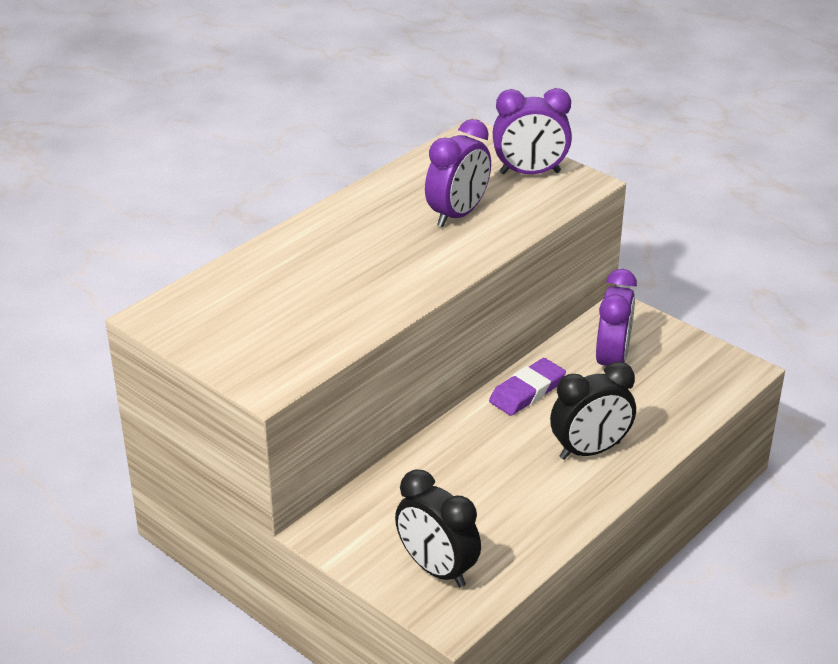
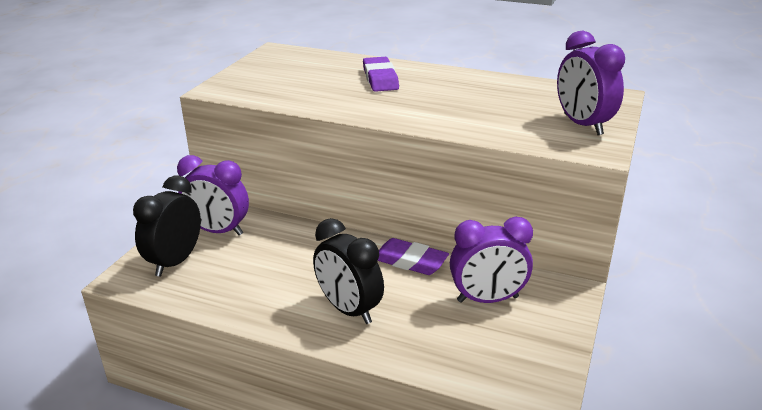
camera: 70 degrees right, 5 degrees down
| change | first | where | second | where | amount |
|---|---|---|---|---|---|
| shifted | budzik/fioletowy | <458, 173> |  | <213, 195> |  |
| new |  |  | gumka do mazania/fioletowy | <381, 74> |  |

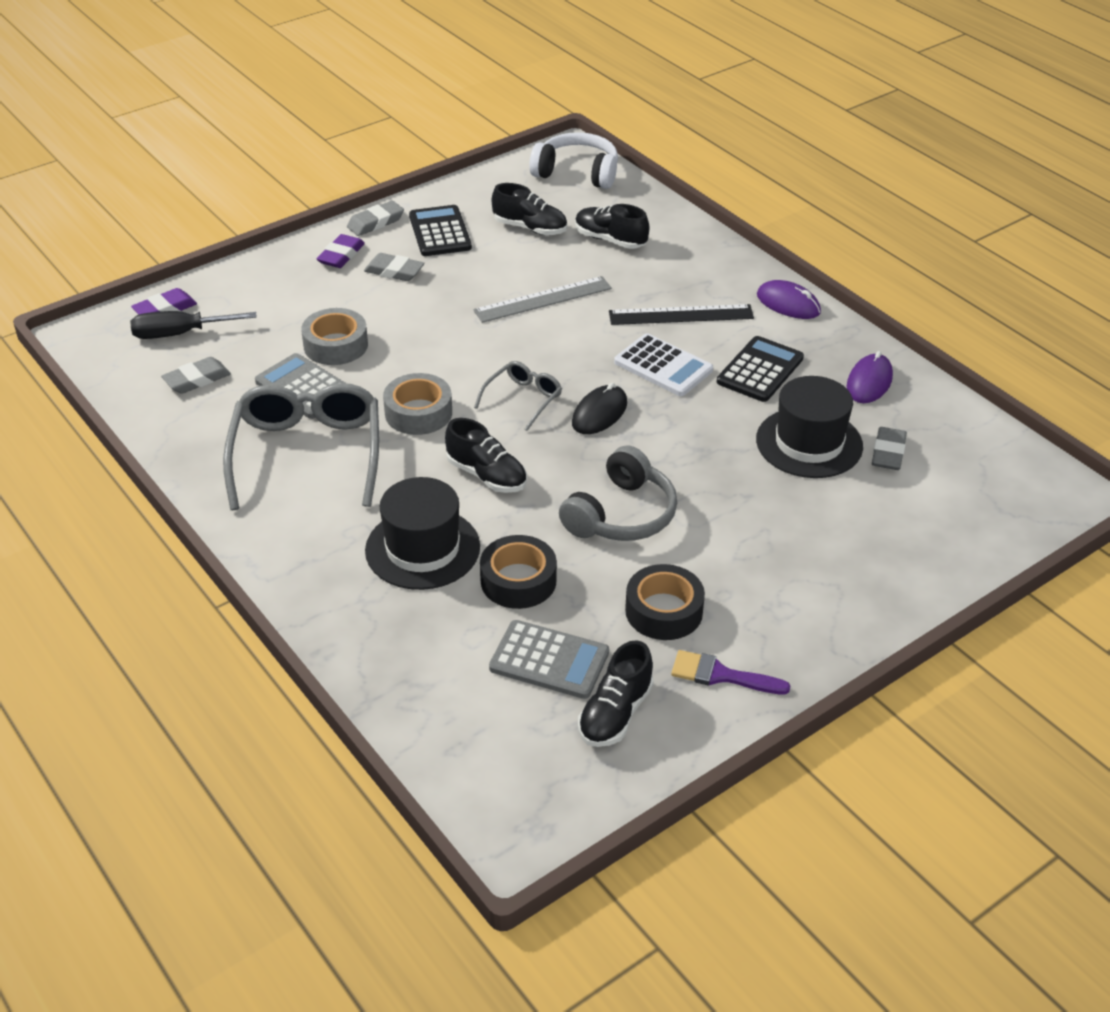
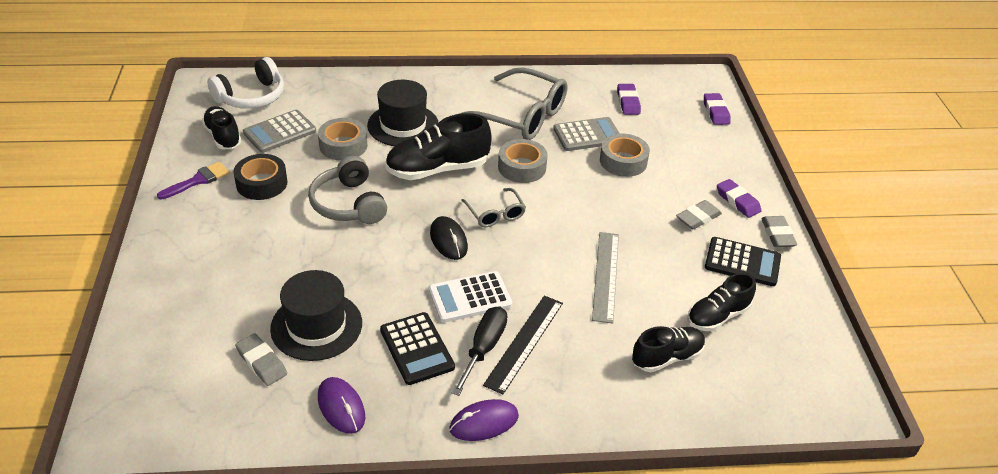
camera: 120 degrees right, 0 degrees up
| change | first | where | second | where | amount |
|---|---|---|---|---|---|
| shifted | słuchawki/biały | <573, 160> |  | <245, 83> |  |
| shifted | śrubokręt/czarny | <193, 325> |  | <479, 351> |  |
| repainted | gumka do mazania/szary | <196, 375> | gumka do mazania/fioletowy | <629, 99> |  |
| scaled | but/czarny | <486, 455> |  | <438, 146> | x1.58 |
| repainted | taśma klejąca/czarny | <518, 572> | taśma klejąca/szary | <342, 139> |  |

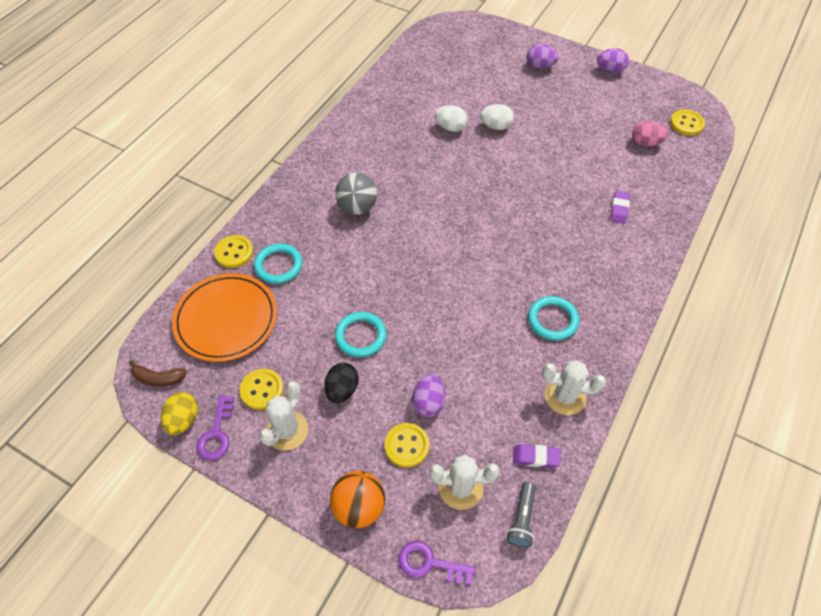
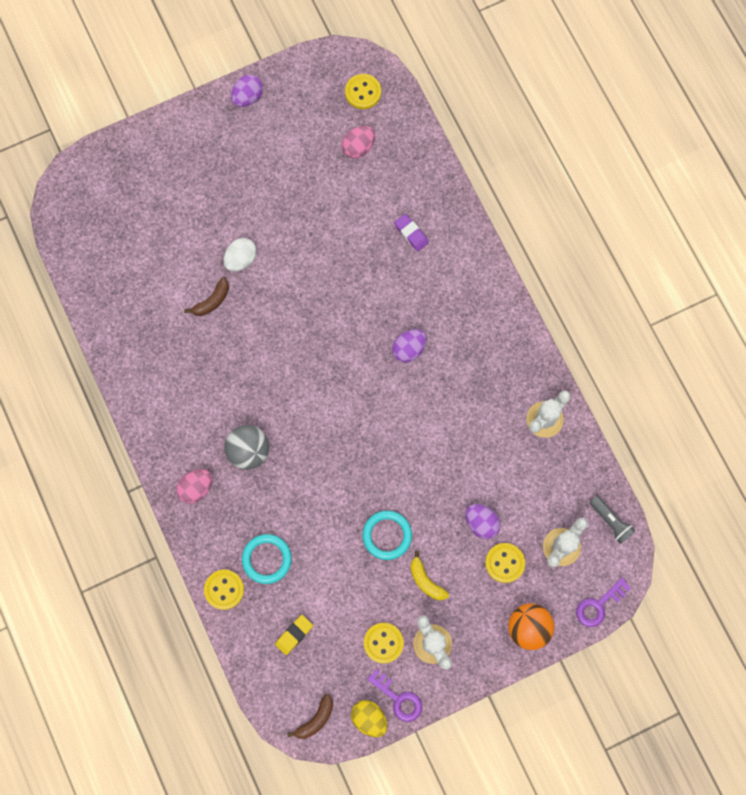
camera: 55 degrees left, 20 degrees up
| change | first | where | second | where | amount |
|---|---|---|---|---|---|
| shifted | jajko/fioletowy | <542, 56> |  | <409, 346> |  |
| swapped | jajko/biały | <451, 118> | banan/brązowy | <206, 296> |  |
| swapped | talerz/pomarańczowy | <224, 317> | gumka do mazania/żółty | <294, 635> |  |
| gone | pierścień/turkusowy | <553, 318> |  |  |  |
| swapped | jajko/czarny | <341, 383> | banan/żółty | <429, 575> |  |
| gone | gumka do mazania/fioletowy | <536, 456> |  |  |  |
| new |  |  | jajko/różowy | <194, 486> |  |

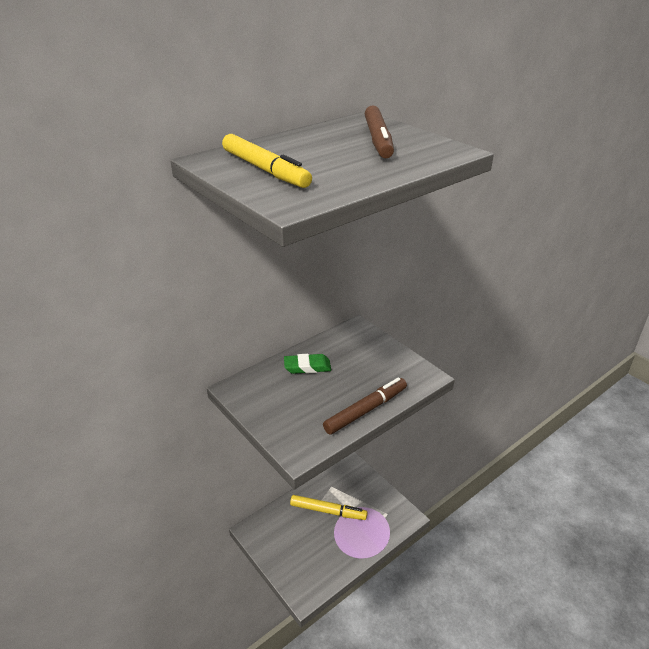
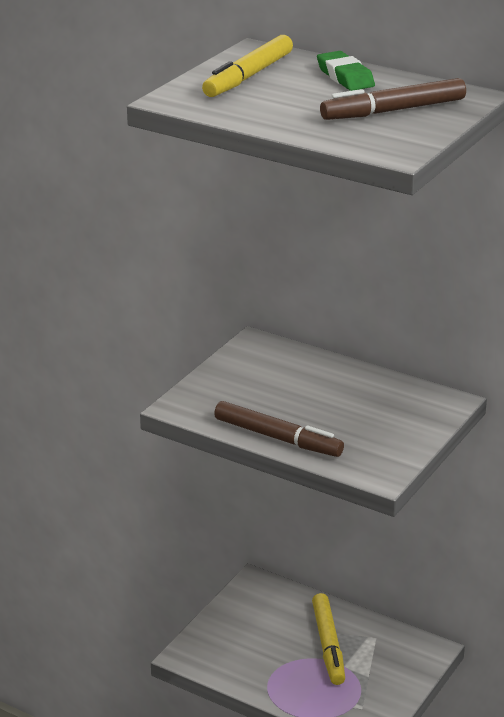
camera: 70 degrees right, 5 degrees down
| change | first | where | second | where | amount |
|---|---|---|---|---|---|
| shifted | gumka do mazania/zielony | <307, 364> |  | <346, 71> |  |

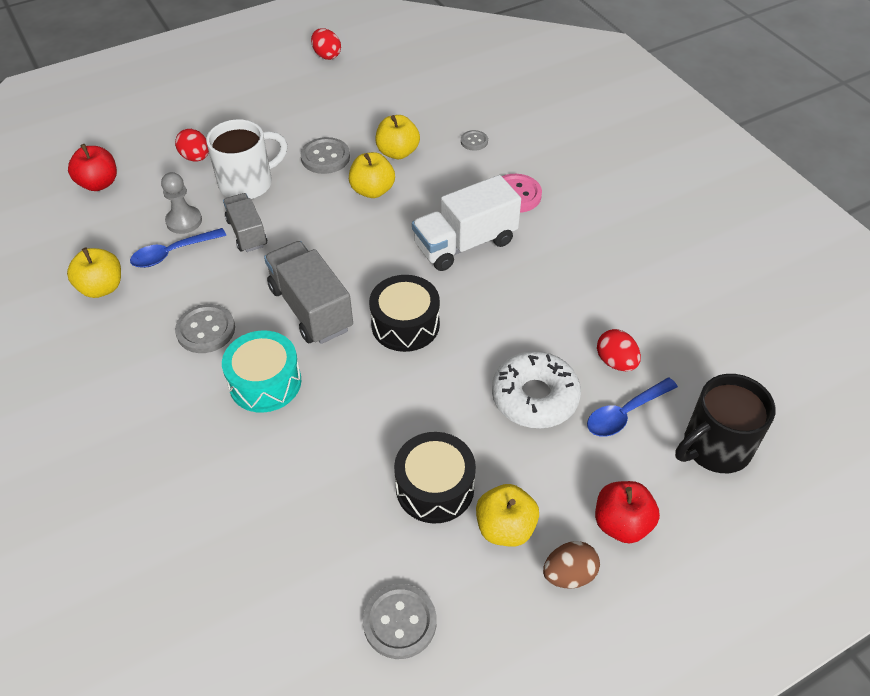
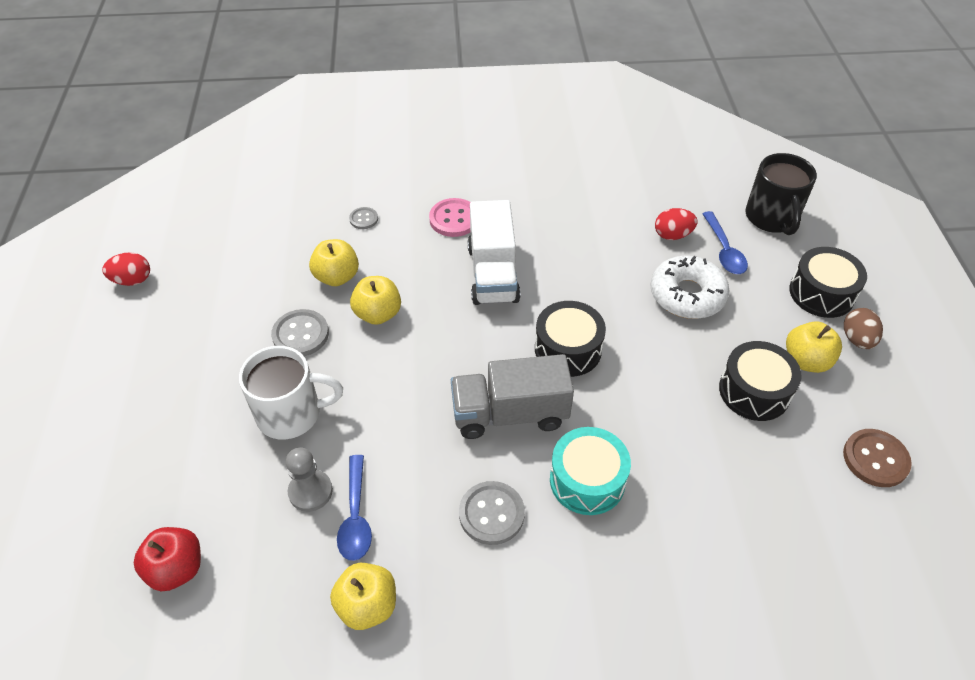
camera: 65 degrees left, 0 degrees up
| change | first | where | second | where | amount |
|---|---|---|---|---|---|
| rotated | kubek/biały | <247, 159> |  | <291, 393> | 90 degrees clockwise |
| gone | jajko/czerwony | <192, 145> |  |  |  |
| gone | ciężarówka/szary | <245, 222> |  |  |  |
| swapped | jabłko/czerwony | <627, 512> | bęben/czarny | <828, 282> |  |
| repainted | guzik/szary | <399, 621> | guzik/brązowy | <877, 458> |  |

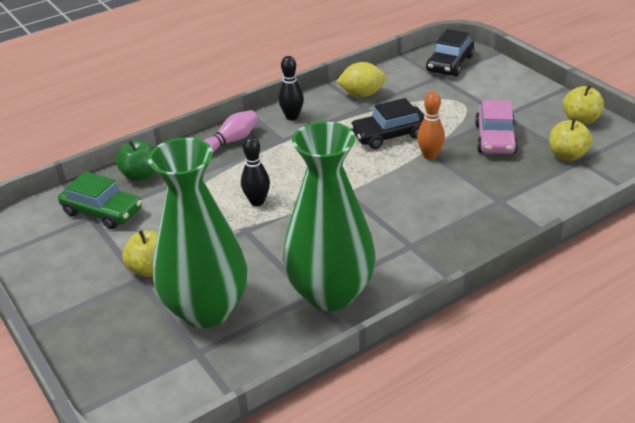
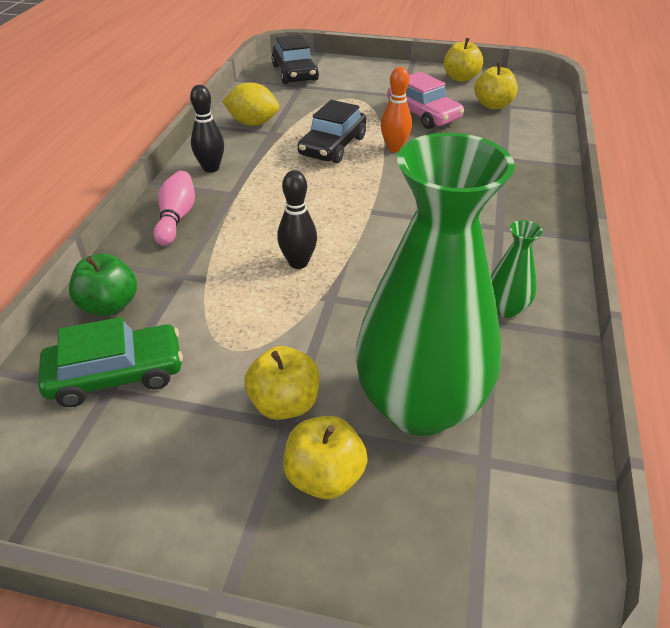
camera: 45 degrees left, 5 degrees up
| change | first | where | second | where | amount |
|---|---|---|---|---|---|
| rotated | cytryna/żółty | <361, 79> |  | <250, 104> | 60 degrees clockwise |
| scaled | wazon/zielony | <329, 216> |  | <517, 269> | x0.41 |
| new |  |  | jabłko/żółty | <325, 457> |  |

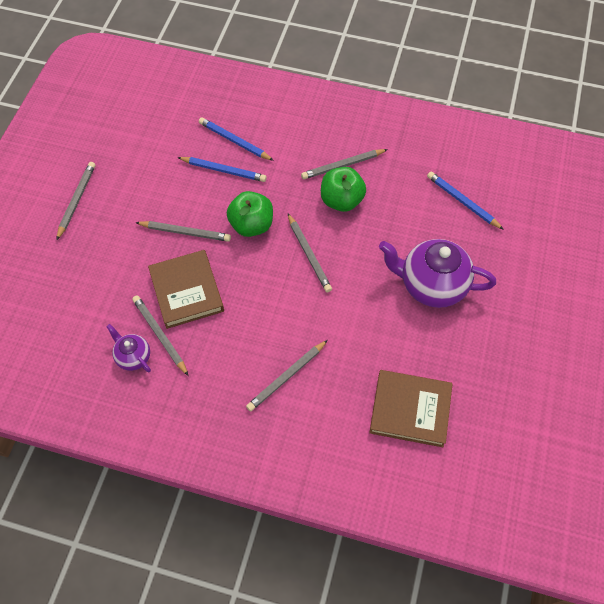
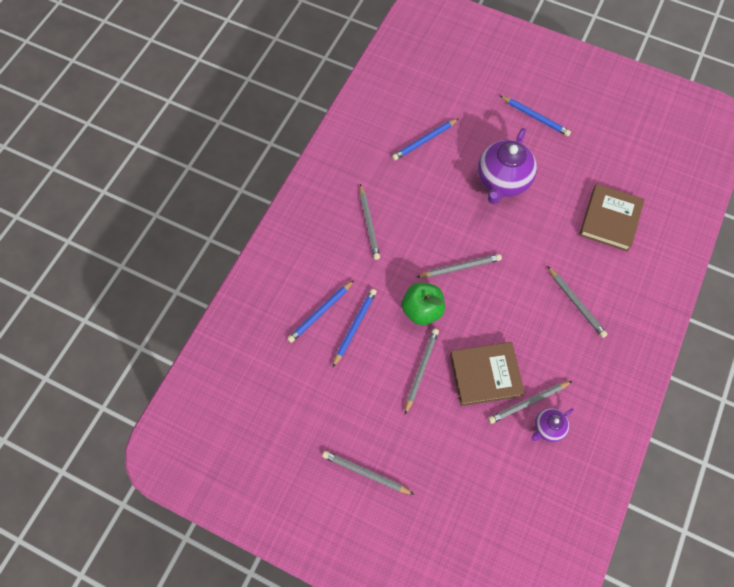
camera: 80 degrees left, 5 degrees up
| change | first | where | second | where | amount |
|---|---|---|---|---|---|
| gone | jabłko/zielony | <343, 189> |  |  |  |
| new |  |  | ołówek/niebieski | <535, 116> |  |

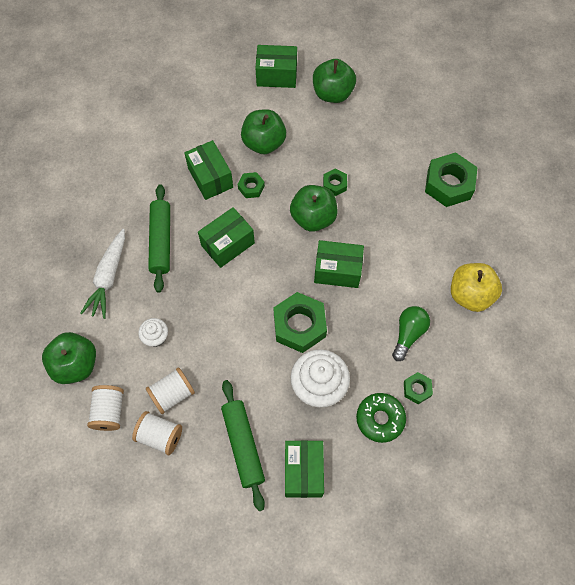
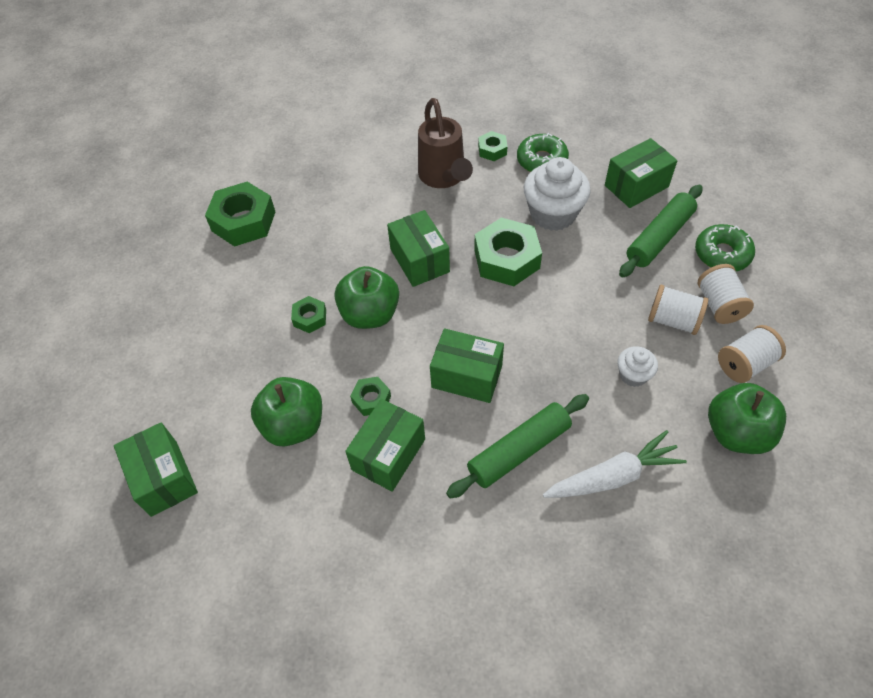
camera: 120 degrees left, 10 degrees down
| change | first | where | second | where | amount |
|---|---|---|---|---|---|
| gone | jabłko/zielony | <334, 81> |  |  |  |
| gone | jabłko/żółty | <476, 287> |  |  |  |
| swapped | żarówka/zielony | <411, 333> | konewka/brązowy | <445, 143> |  |
| new |  |  | donut/zielony | <725, 247> |  |

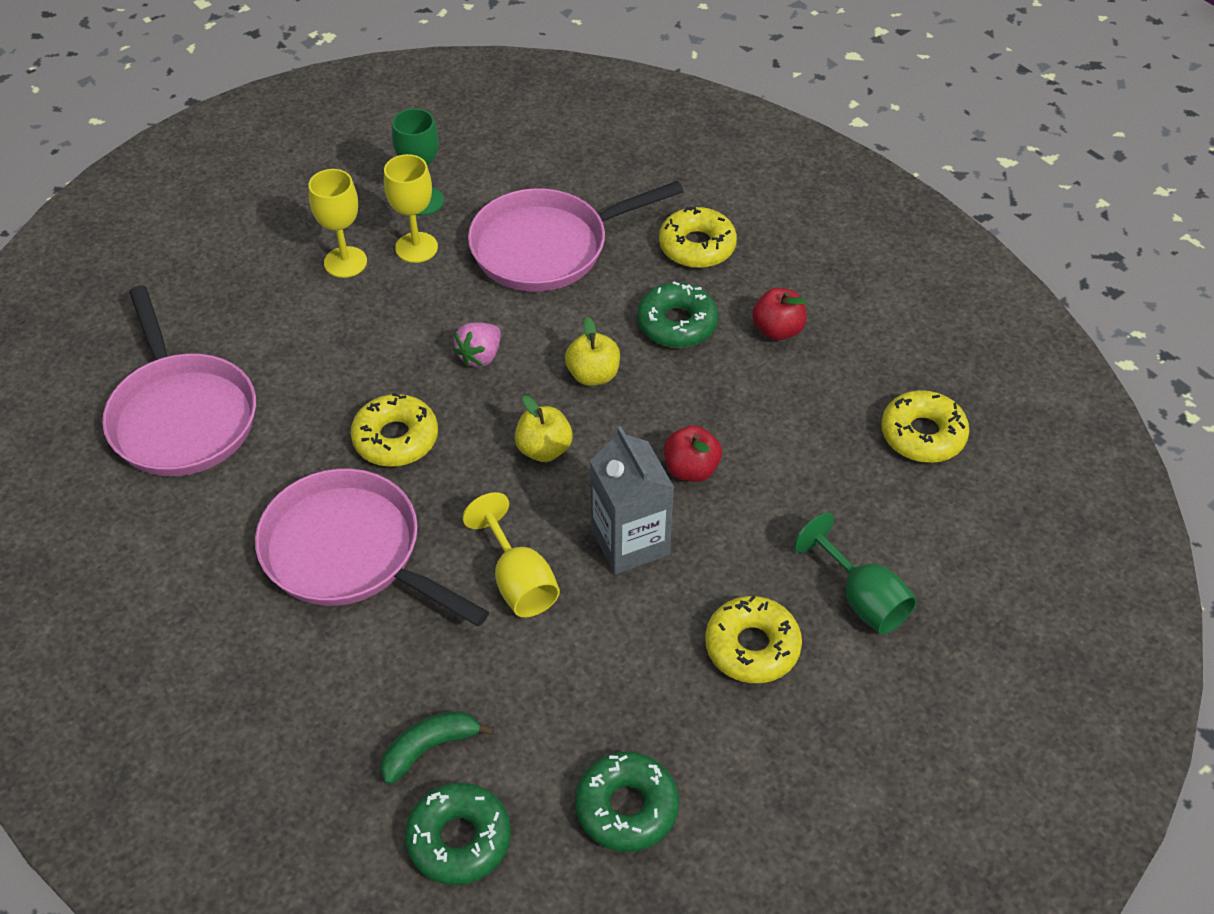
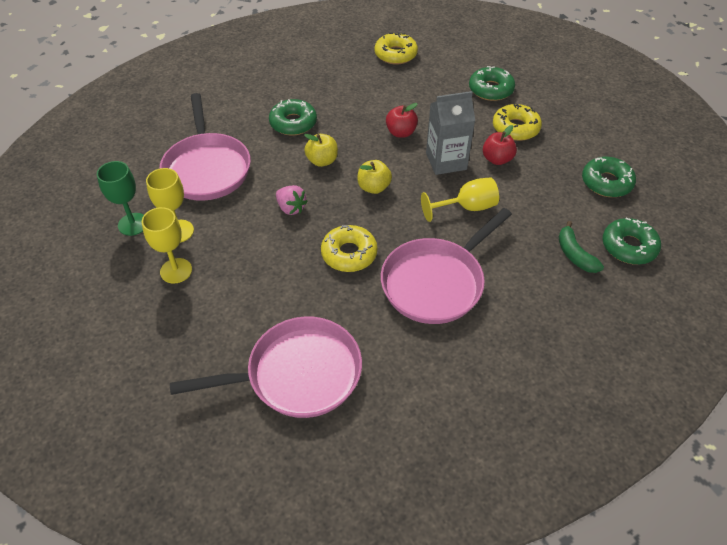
camera: 80 degrees left, 0 degrees up
| change | first | where | second | where | amount |
|---|---|---|---|---|---|
| gone | donut/żółty | <698, 237> |  |  |  |
| shifted | jabłko/czerwony | <779, 314> |  | <500, 145> |  |
| swapped | kielich/zielony | <855, 573> | donut/zielony | <492, 83> |  |

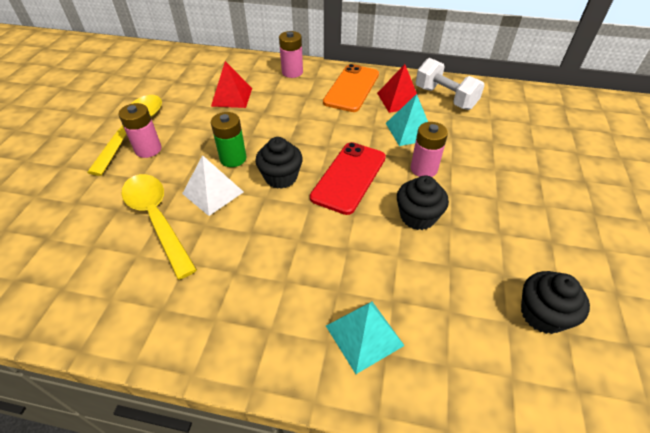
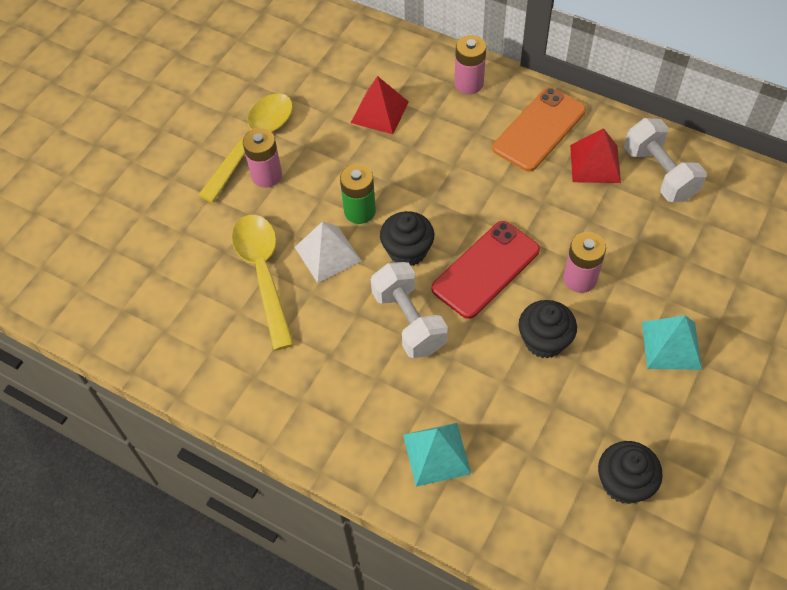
camera: 20 degrees right, 10 degrees up
| change | first | where | second | where | amount |
|---|---|---|---|---|---|
| shifted | piramida/turkusowy | <407, 120> |  | <672, 342> |  |
| new |  |  | hantel/biały | <409, 310> |  |

